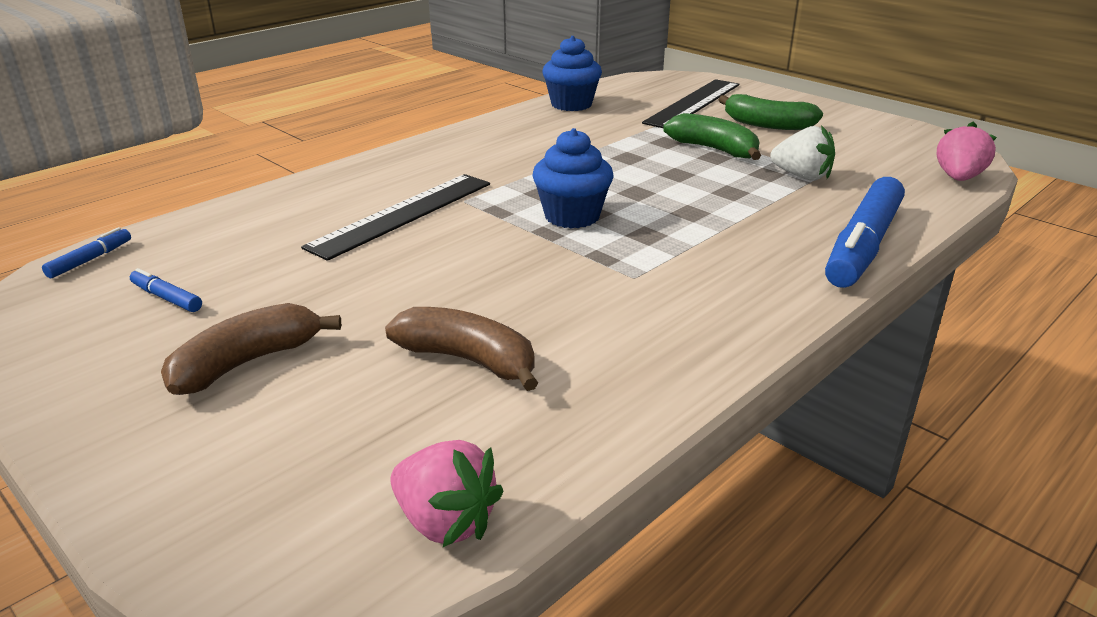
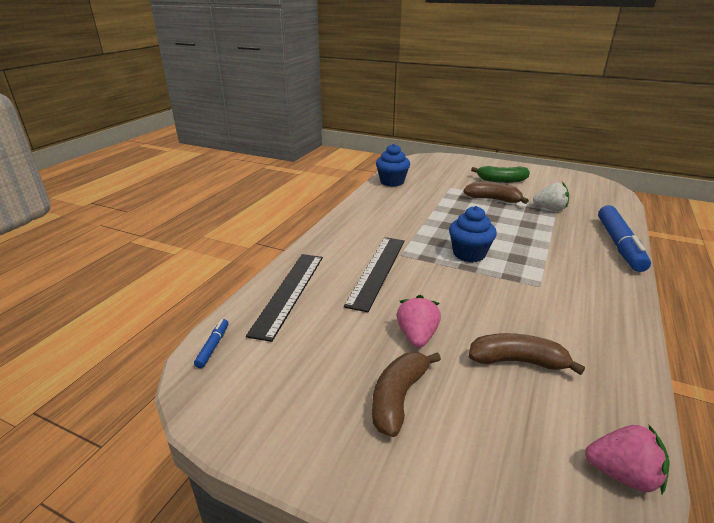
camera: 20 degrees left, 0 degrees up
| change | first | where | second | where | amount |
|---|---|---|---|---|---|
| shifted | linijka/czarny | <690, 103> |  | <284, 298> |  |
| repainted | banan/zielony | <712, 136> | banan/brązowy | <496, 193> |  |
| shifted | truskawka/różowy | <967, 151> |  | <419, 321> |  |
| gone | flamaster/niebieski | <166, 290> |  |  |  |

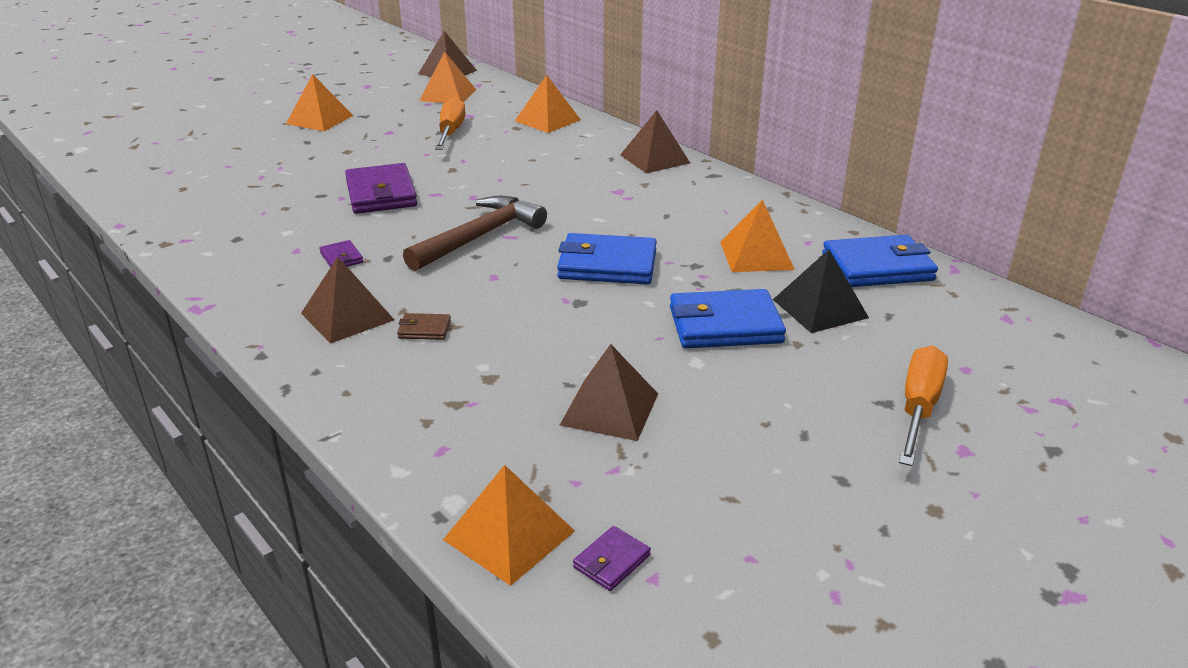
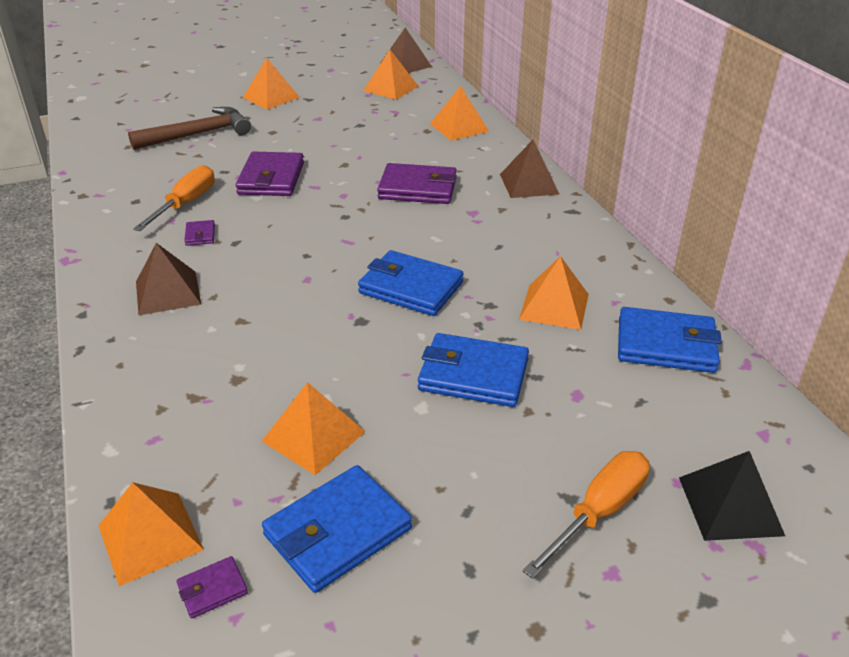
camera: 20 degrees right, 5 degrees up
| change | first | where | second | where | amount |
|---|---|---|---|---|---|
| shifted | śrubokręt/pomarańczowy | <450, 124> |  | <174, 198> |  |
| shifted | młotek/brązowy | <475, 233> |  | <189, 128> |  |
| shifted | piramida/czarny | <821, 291> |  | <732, 496> |  |
| gone | portfel/brązowy | <424, 326> |  |  |  |
| repainted | piramida/brązowy | <609, 392> | piramida/pomarańczowy | <313, 428> |  |
| new |  |  | portfel/fioletowy | <417, 183> |  |
| new |  |  | portfel/niebieski | <337, 529> |  |

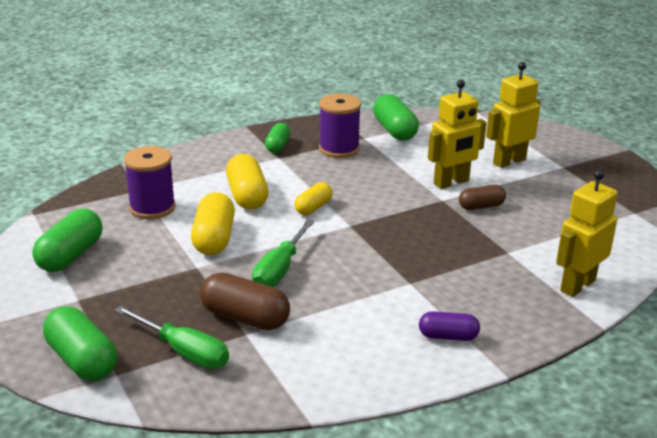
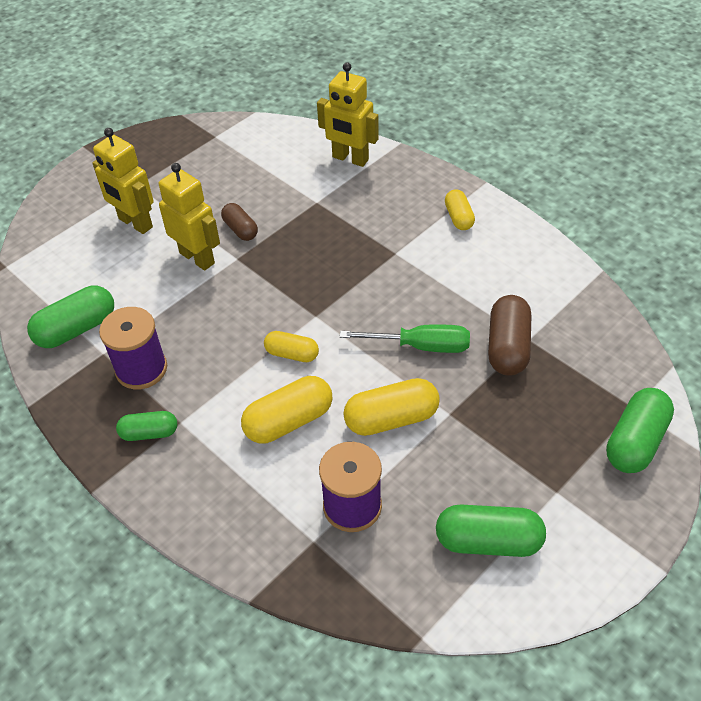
camera: 105 degrees left, 20 degrees up
| change | first | where | second | where | amount |
|---|---|---|---|---|---|
| gone | śrubokręt/zielony | <172, 337> |  |  |  |
| repainted | kapsułka/fioletowy | <449, 326> | kapsułka/żółty | <460, 209> |  |

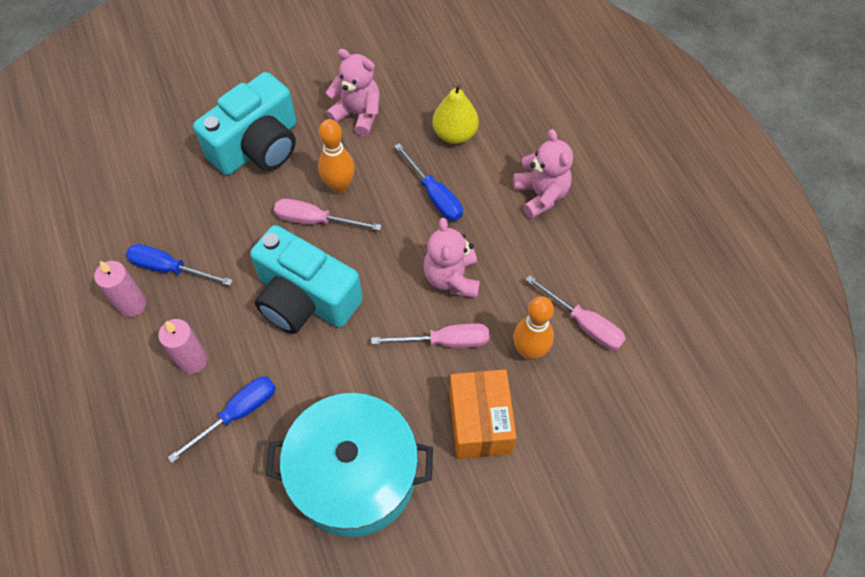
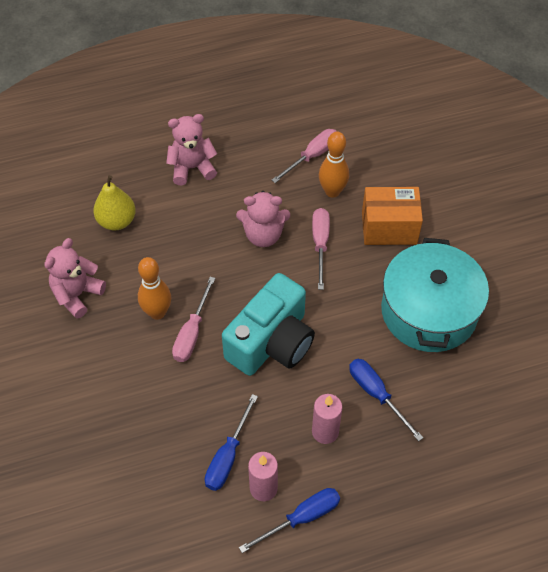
camera: 85 degrees left, 5 degrees down
| change | first | where | second | where | amount |
|---|---|---|---|---|---|
| gone | aparat fotograficzny/turkusowy | <244, 123> |  |  |  |
| shifted | śrubokręt/niebieski | <428, 182> |  | <289, 520> |  |

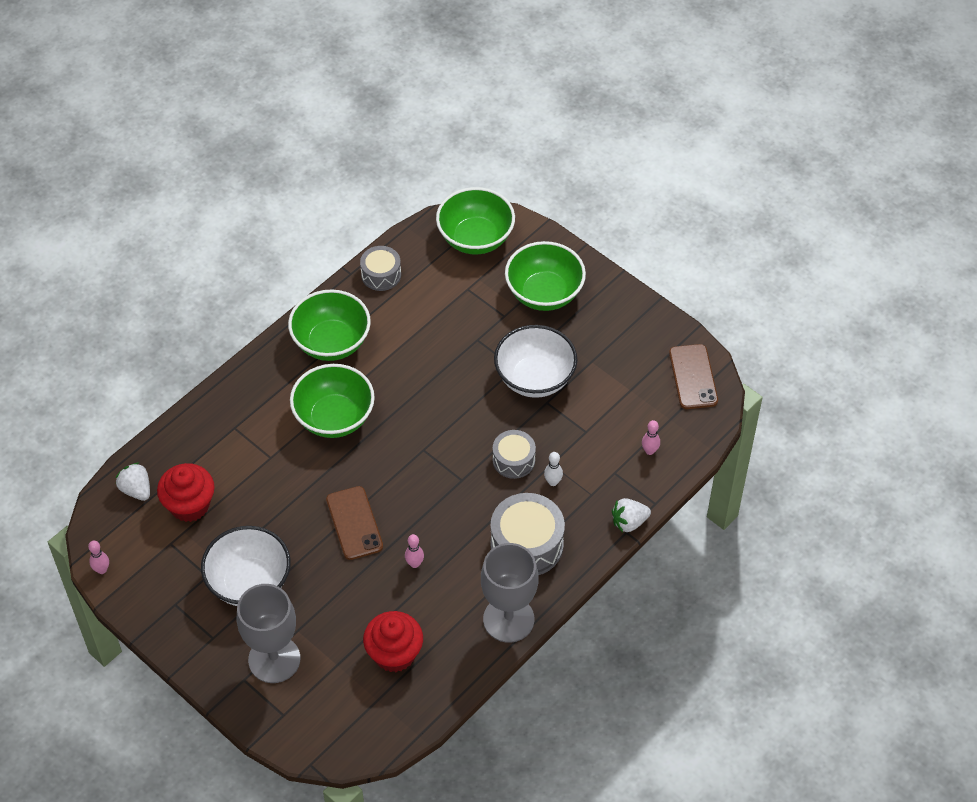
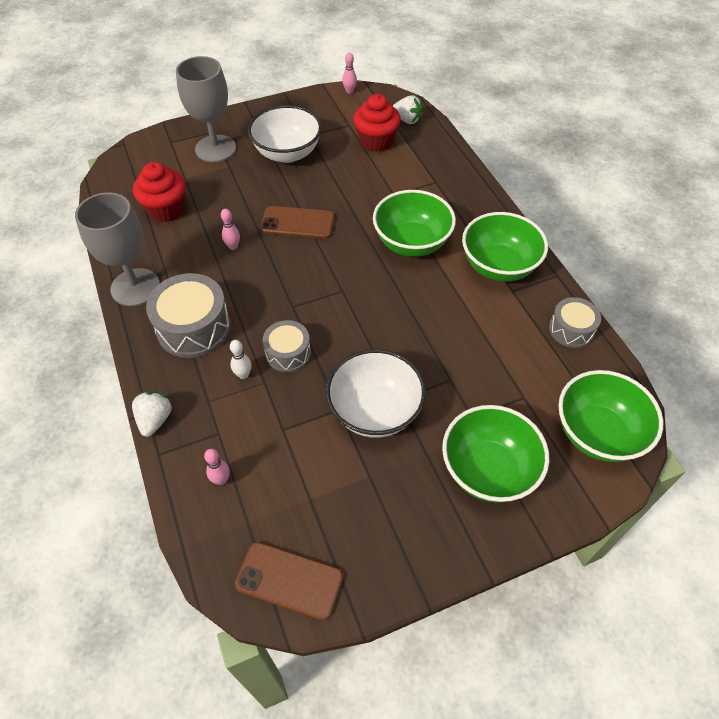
camera: 115 degrees right, 0 degrees up
| change | first | where | second | where | amount |
|---|---|---|---|---|---|
| rotated | truskawka/biały | <133, 481> |  | <408, 109> | 45 degrees clockwise |

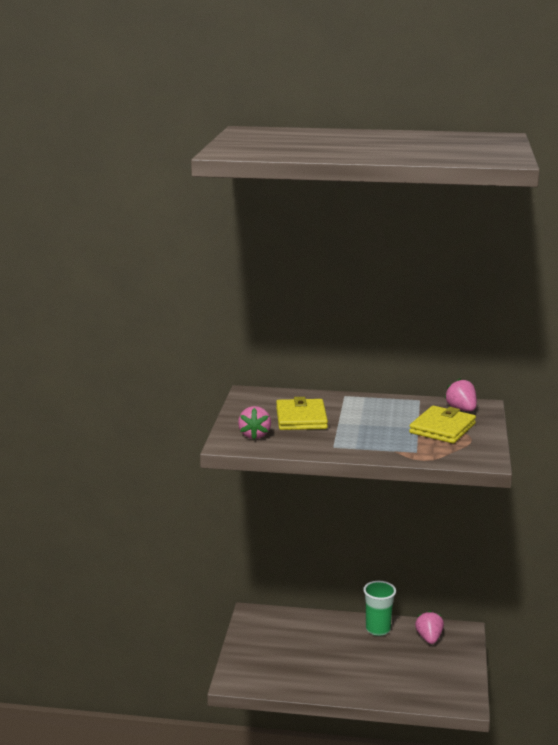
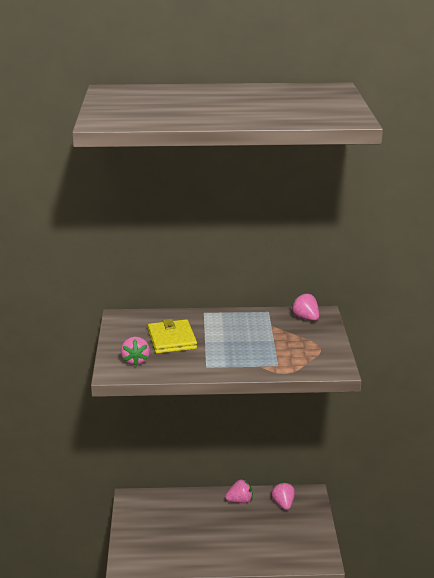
camera: 10 degrees left, 5 degrees up
| change | first | where | second | where | amount |
|---|---|---|---|---|---|
| gone | portfel/żółty | <442, 425> |  |  |  |
| swapped | szklanka/zielony | <379, 608> | truskawka/różowy | <239, 491> |  |

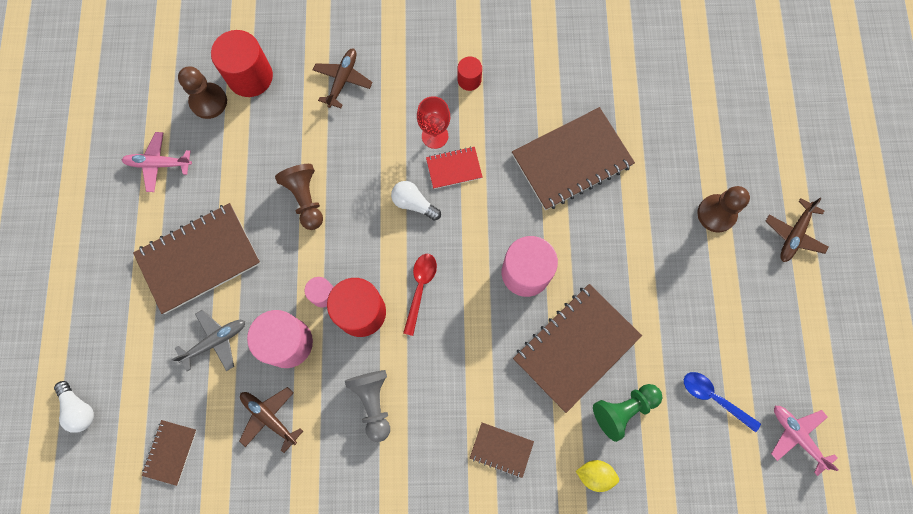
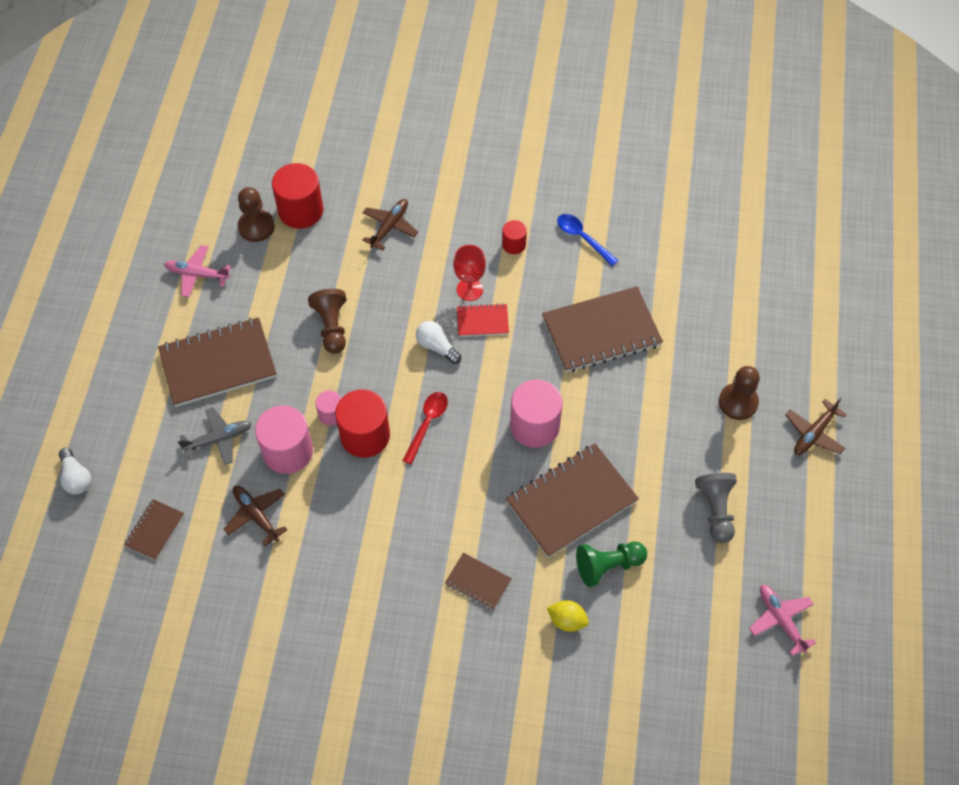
camera: 10 degrees right, 15 degrees down
| change | first | where | second | where | amount |
|---|---|---|---|---|---|
| shifted | pionek/szary | <367, 406> |  | <716, 508> |  |
| shifted | łyżka/niebieski | <722, 402> |  | <587, 240> |  |

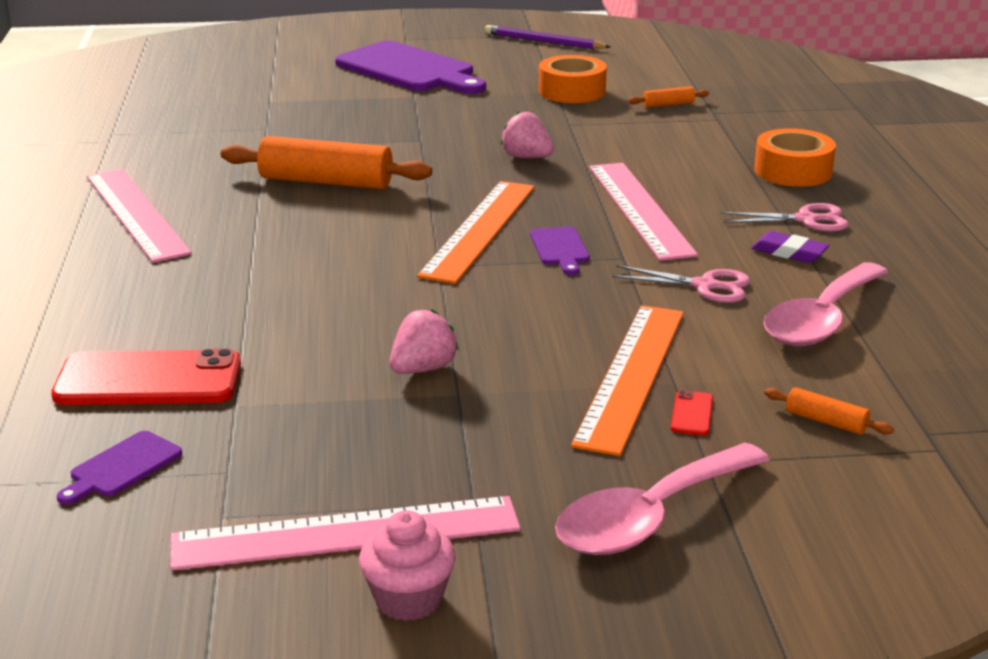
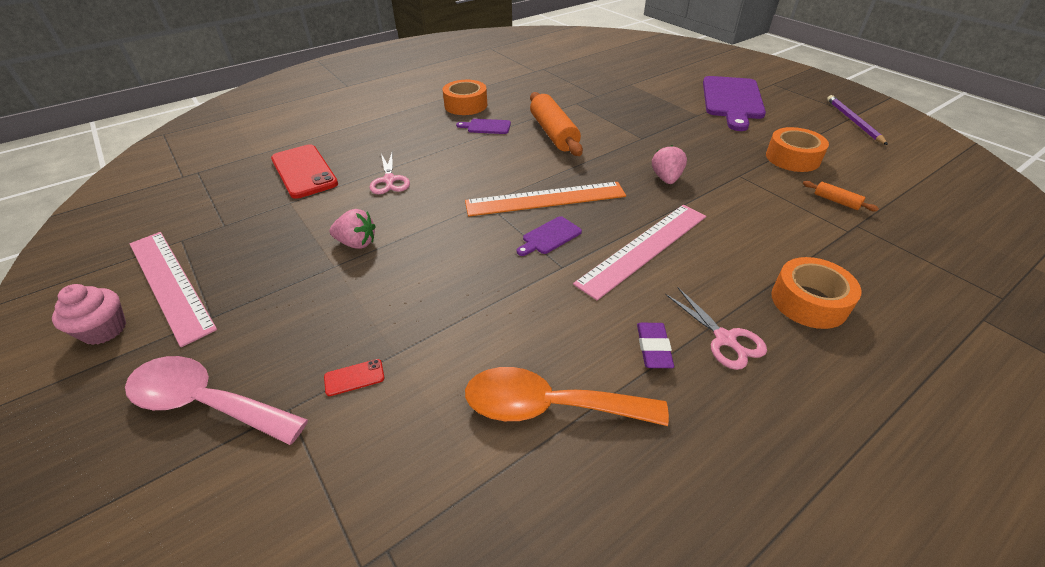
camera: 60 degrees right, 15 degrees up
| change | first | where | second | where | amount |
|---|---|---|---|---|---|
| swapped | linijka/różowy | <139, 216> | taśma klejąca/pomarańczowy | <465, 97> |  |
| repainted | łyżka/różowy | <825, 304> | łyżka/pomarańczowy | <567, 396> |  |
| shifted | nożyczki/różowy | <681, 284> |  | <390, 173> |  |
| gone | linijka/pomarańczowy | <627, 380> |  |  |  |
| gone | wałek do ciasta/pomarańczowy | <829, 411> |  |  |  |
| shifted | deska do krojenia/fioletowy | <119, 468> |  | <483, 126> |  |

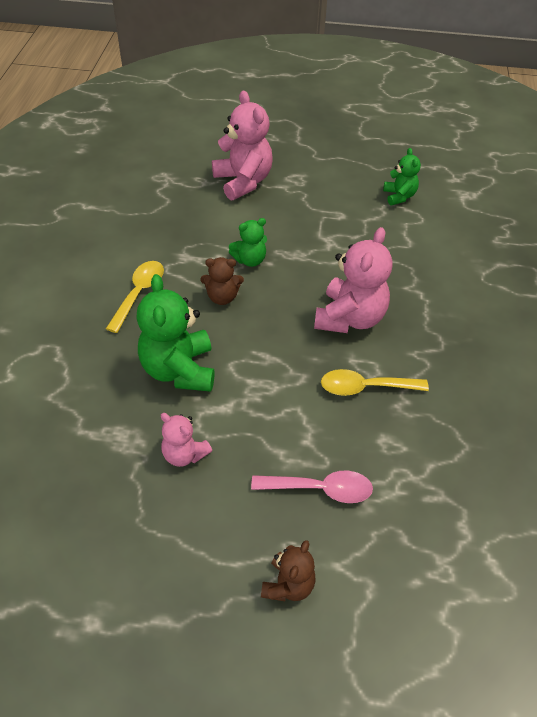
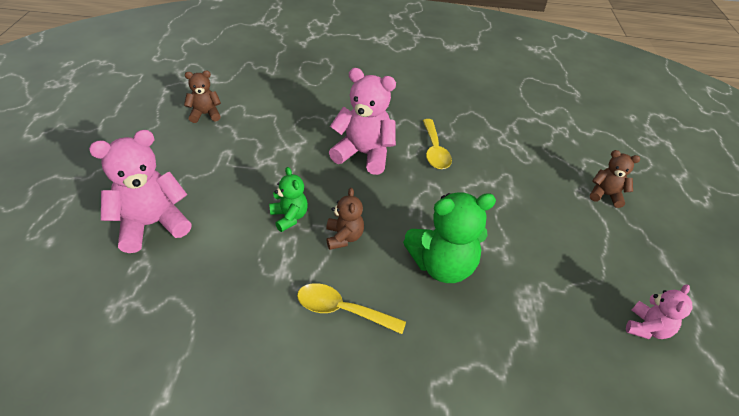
camera: 95 degrees left, 5 degrees down
| change | first | where | second | where | amount |
|---|---|---|---|---|---|
| repainted | miś/zielony | <402, 176> | miś/brązowy | <202, 97> |  |
| shifted | miś/różowy | <186, 440> |  | <659, 311> |  |
| gone | łyżka/różowy | <312, 487> |  |  |  |

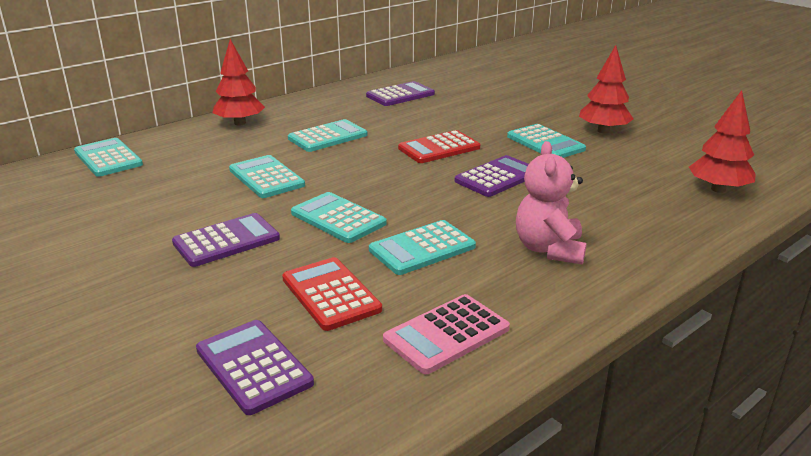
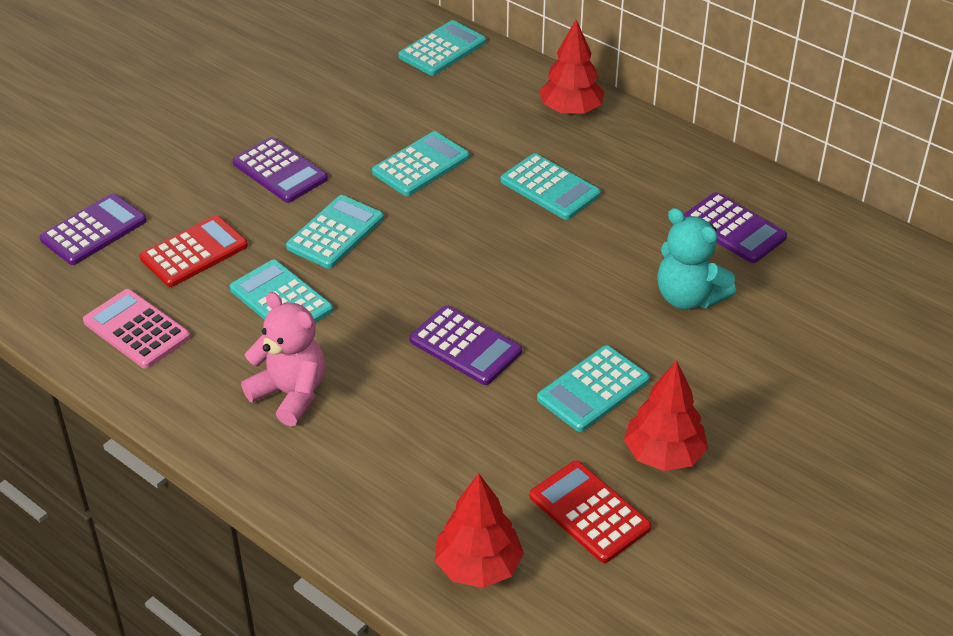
camera: 80 degrees right, 15 degrees up
| change | first | where | second | where | amount |
|---|---|---|---|---|---|
| shifted | kalkulator/czerwony | <439, 146> |  | <590, 512> |  |
| rotated | miś/różowy | <551, 203> |  | <283, 359> | 45 degrees clockwise |
| new |  |  | miś/turkusowy | <696, 258> |  |

